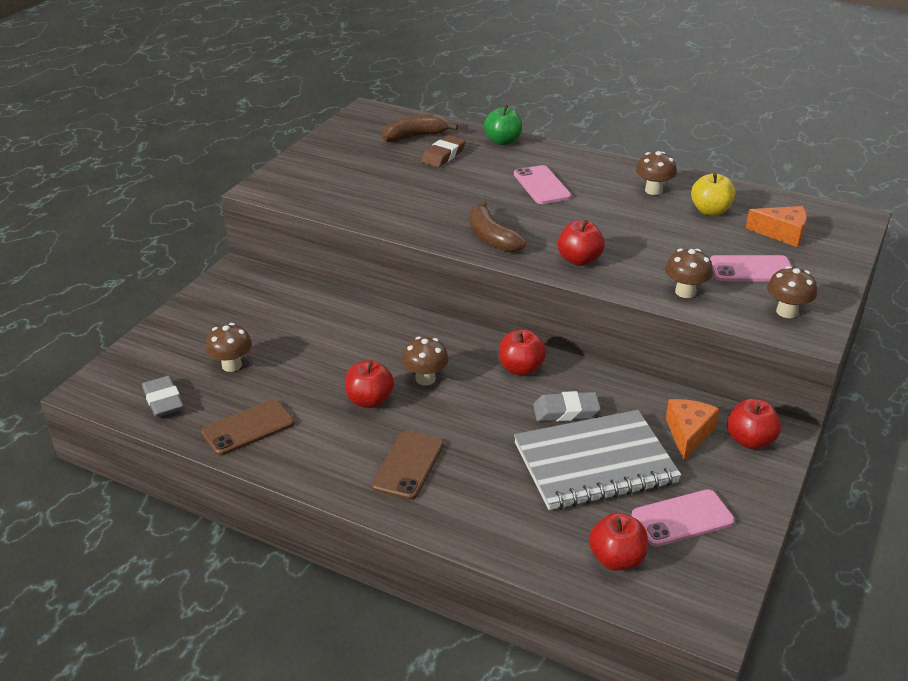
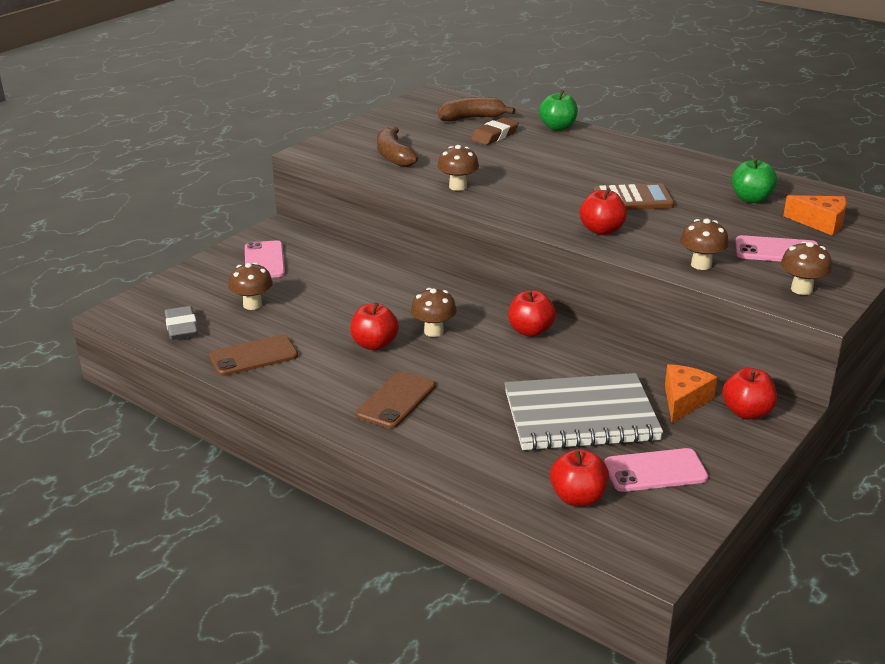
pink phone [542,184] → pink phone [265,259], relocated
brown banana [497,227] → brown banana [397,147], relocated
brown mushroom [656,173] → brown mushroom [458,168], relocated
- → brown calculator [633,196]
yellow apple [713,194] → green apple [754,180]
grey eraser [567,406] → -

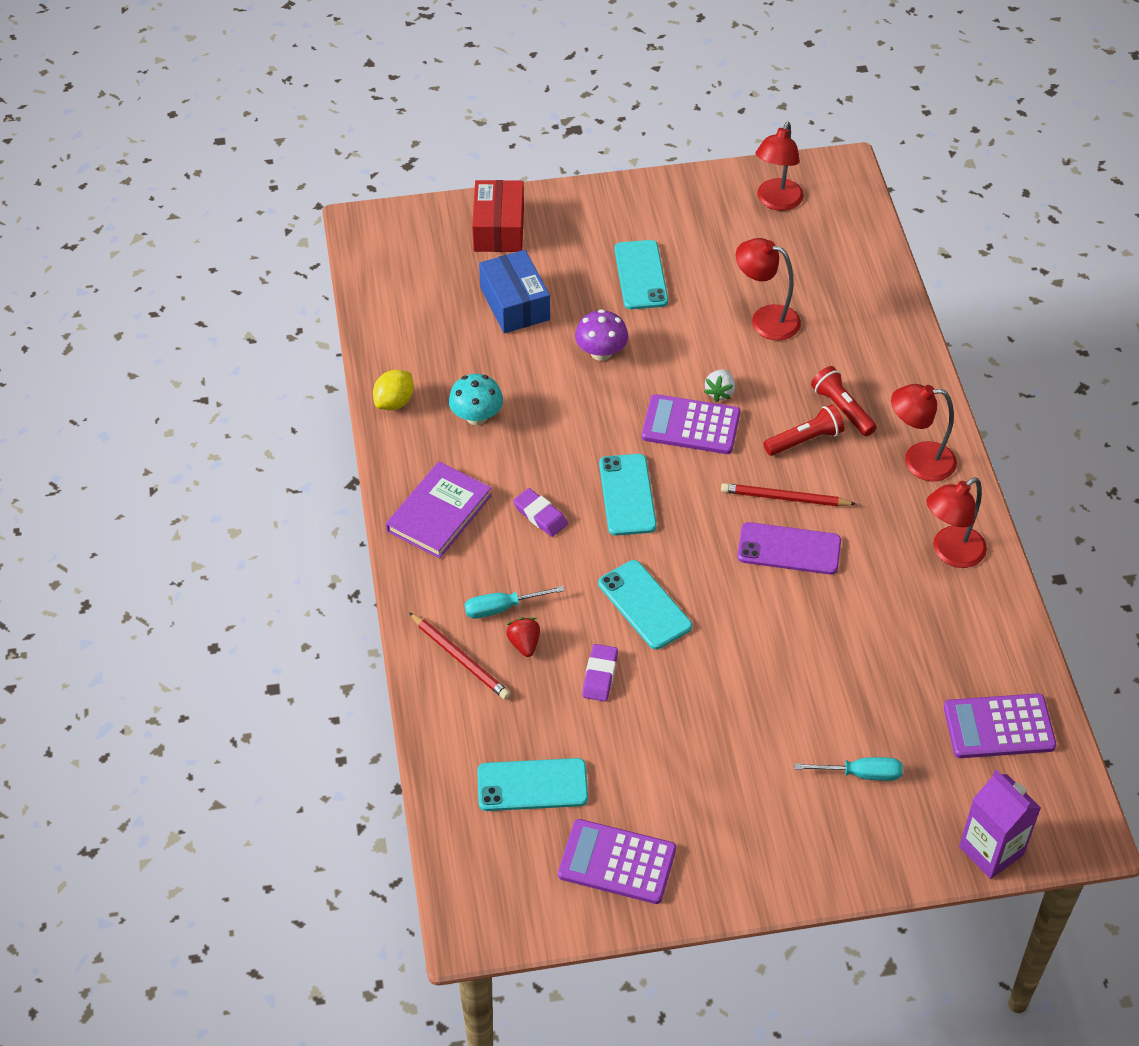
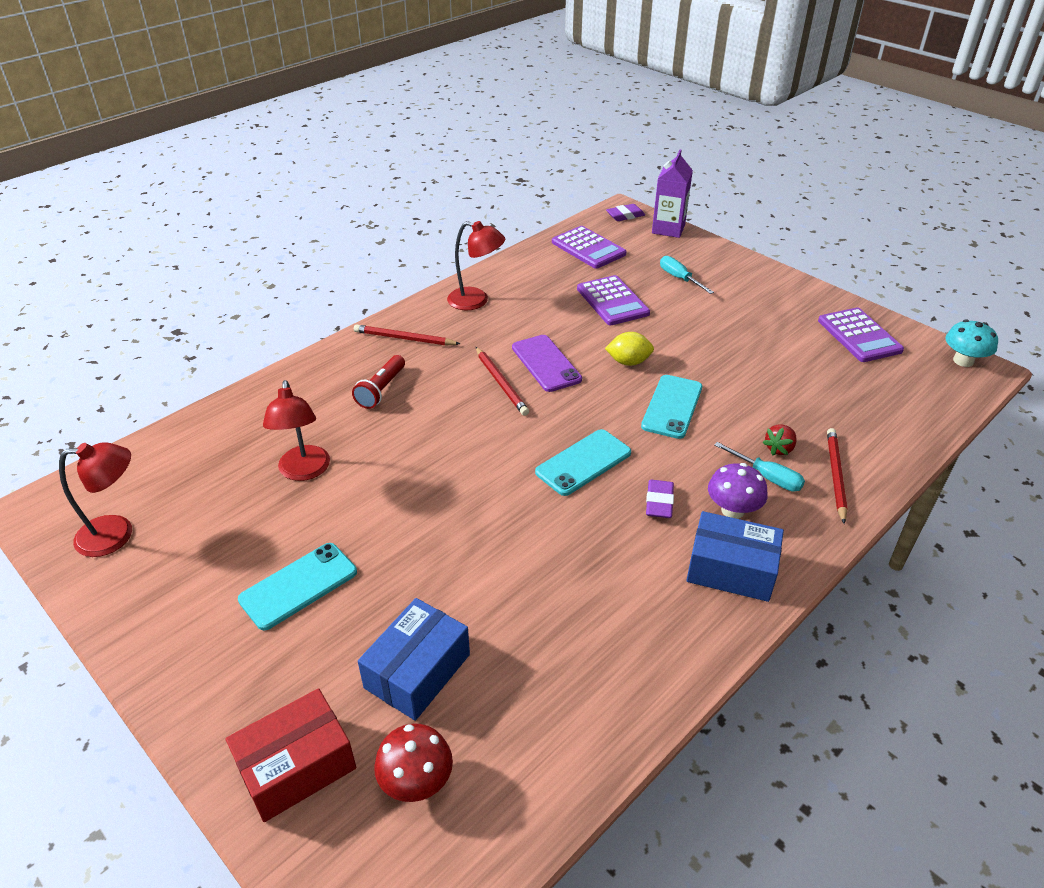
red lamp [924,432] → red pencil [407,335]
- → red mushroom [413,762]
purple calculator [691,424] → purple calculator [613,300], relocated
yellow lemon [393,390] → yellow lemon [629,349], relocated
purple eraser [600,672] → purple eraser [625,212], relocated
purple book [439,510] → blue box [735,556]
purple mushroom [601,335] → purple mushroom [738,491], relocated
turquoise mushroom [476,399] → turquoise mushroom [971,343], relocated
turquoise phone [532,784] → -
white strawberry [719,385] → -
red flashlight [804,430] → -

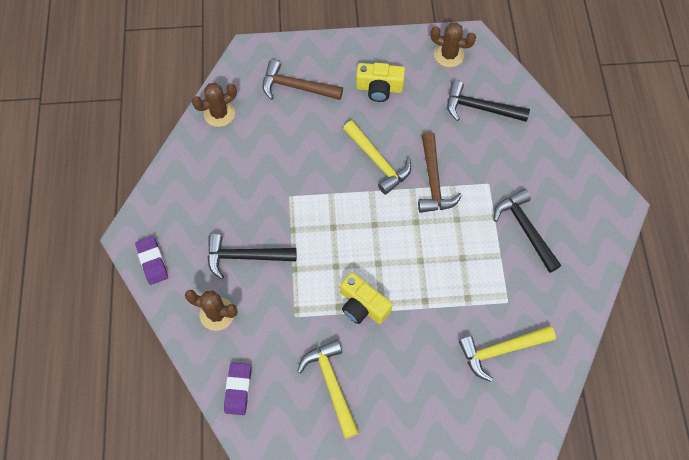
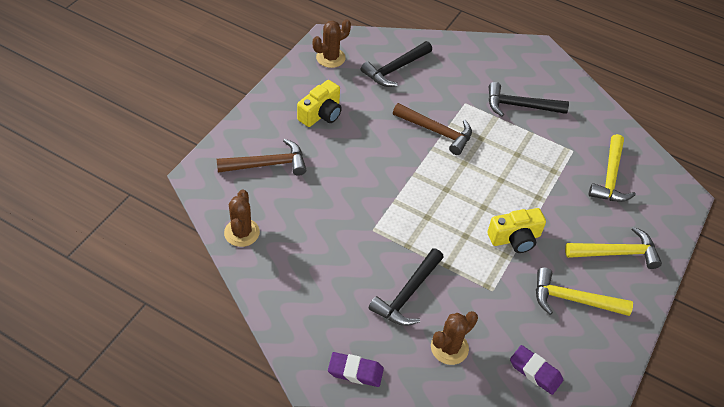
brown hammer [303,80] → brown hammer [261,157], 150 degrees counterclockwise
yellow hammer [377,158] → yellow hammer [613,248], relocated

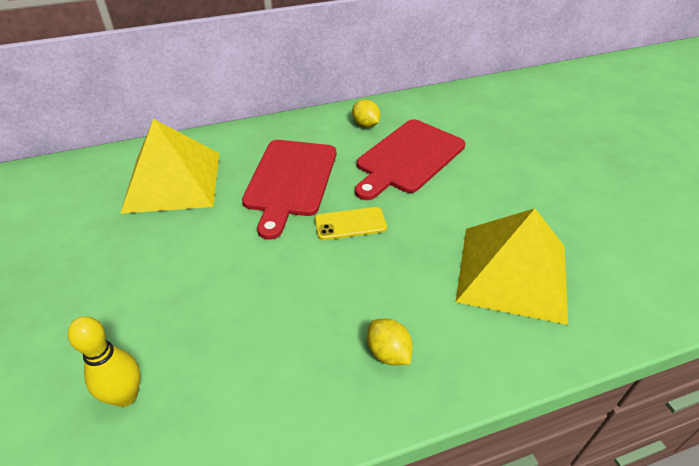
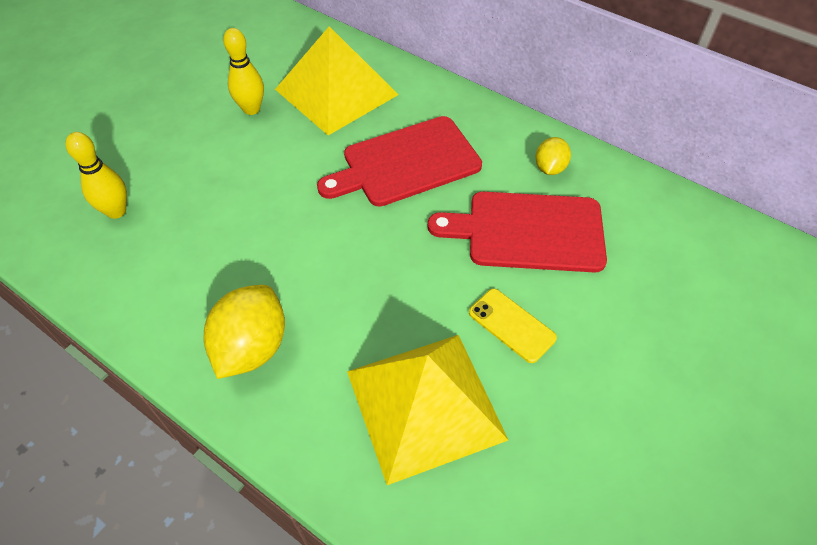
yellow lemon [390,342] → yellow lemon [244,332], x1.78
- → yellow bowling pin [243,71]
yellow phone [351,223] → yellow phone [513,326], relocated

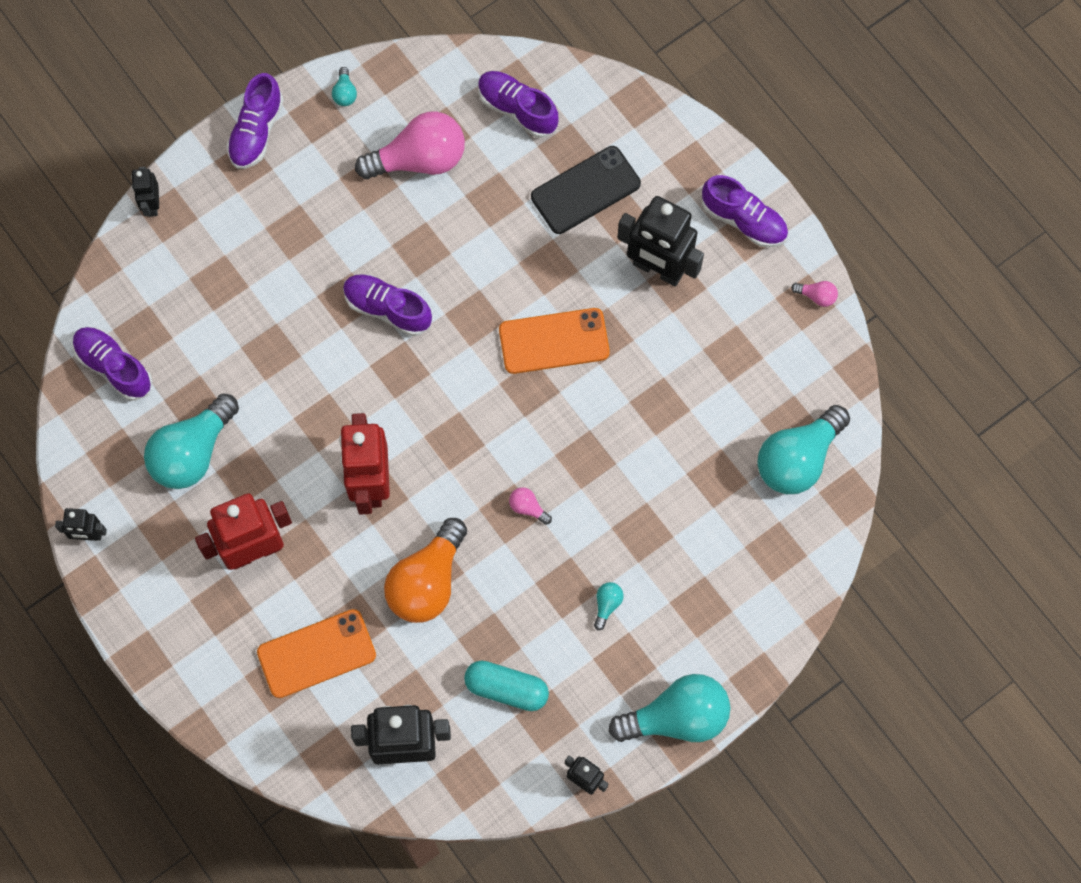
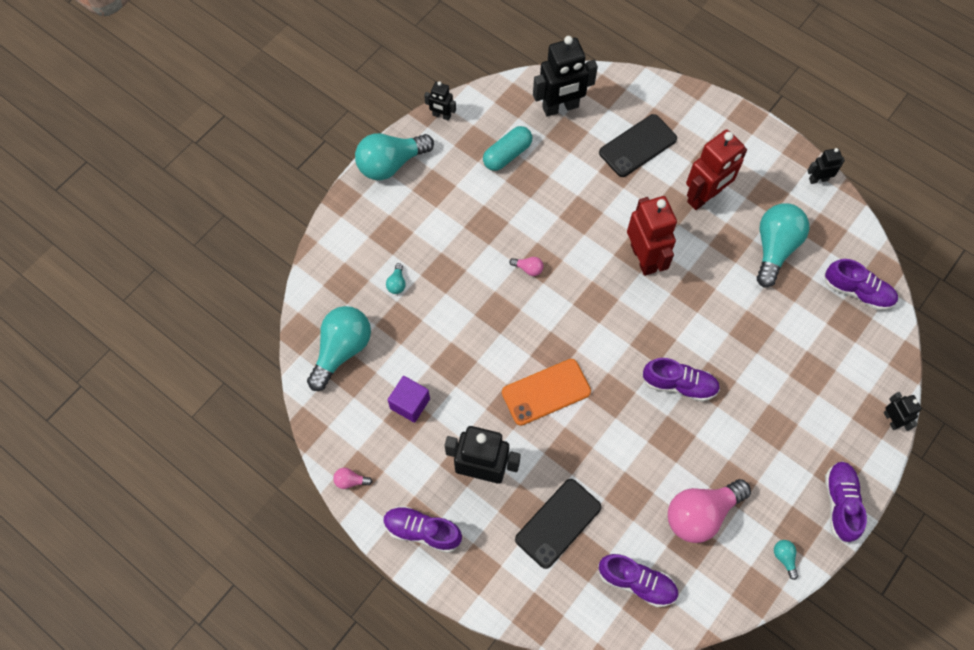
turquoise light bulb [609,606] → turquoise light bulb [396,278], relocated
- → purple cube [409,399]
turquoise capsule [506,685] → turquoise capsule [507,148], 45 degrees counterclockwise
orange phone [316,653] → black phone [638,145]
orange light bulb [425,570] → -

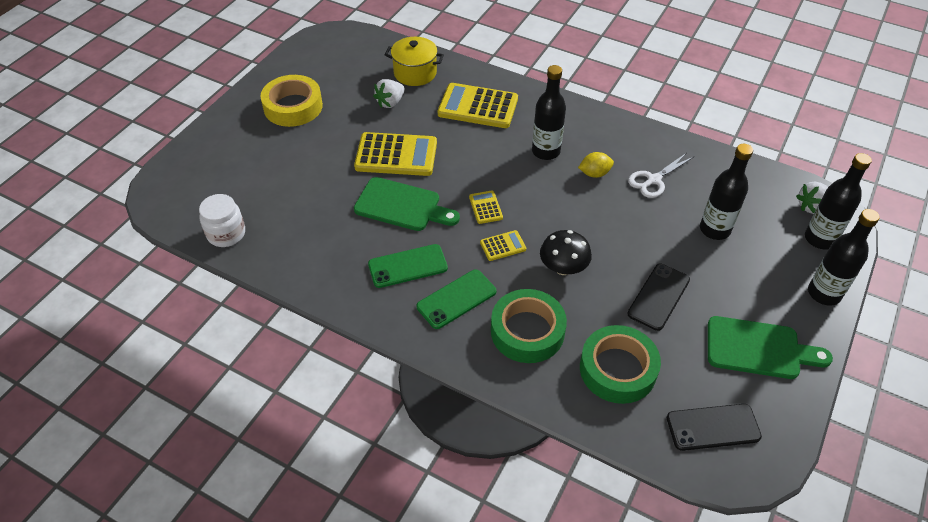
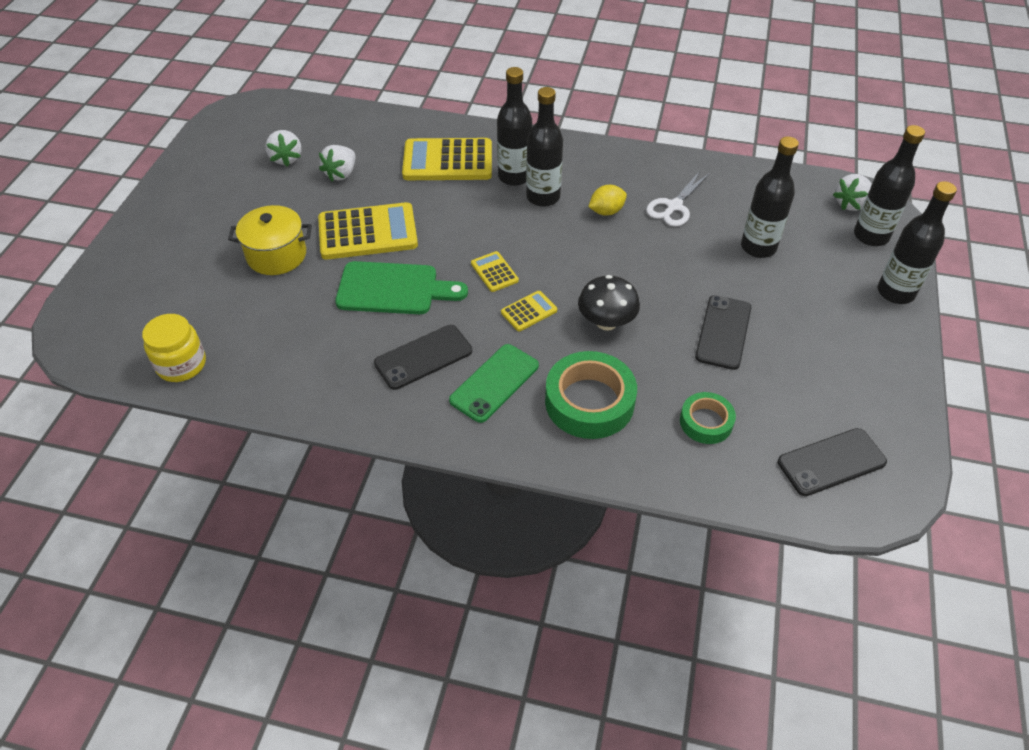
white jar [222,220] → yellow jar [174,348]
yellow pot [414,61] → yellow pot [270,240], relocated
- → white strawberry [283,148]
green phone [408,266] → black phone [423,357]
- → black bottle [514,126]
green tape [620,364] → green tape [708,418], x0.58
yellow tape [291,101] → -
green cutting board [770,347] → -

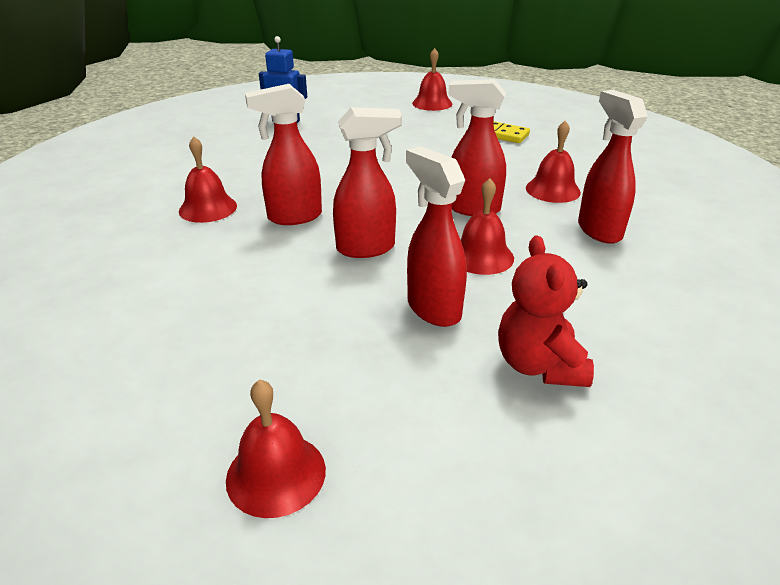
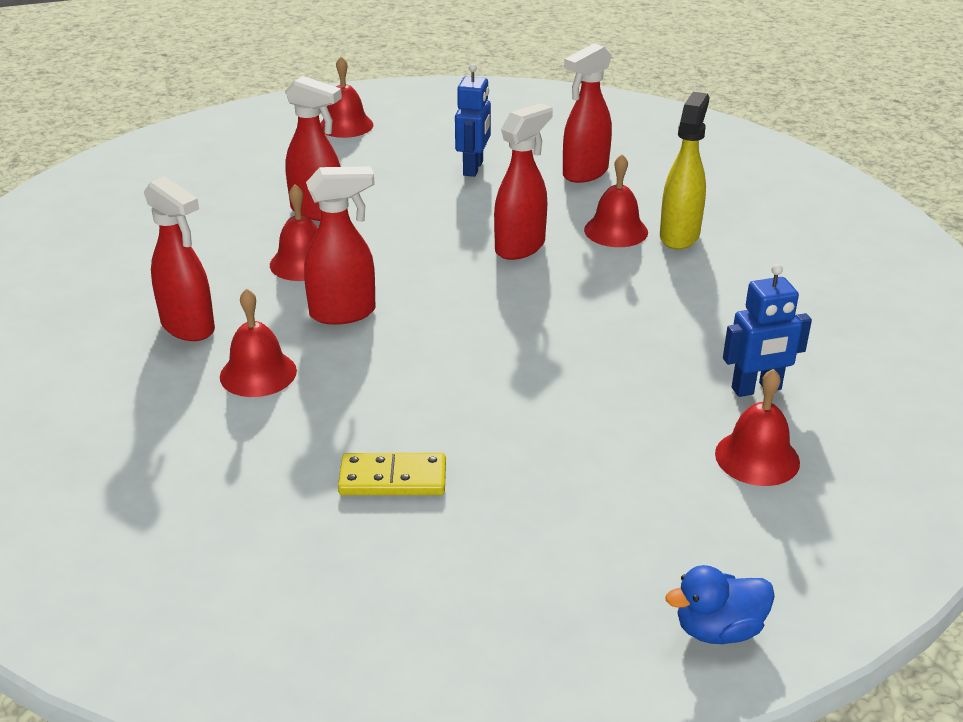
- → blue robot [473,120]
red spray bottle [367,182] → red spray bottle [587,113], relocated
- → yellow spray bottle [684,171]
- → blue duck [720,604]
red bell [432,79] → red bell [757,427], relocated
red teddy bear [546,311] → -

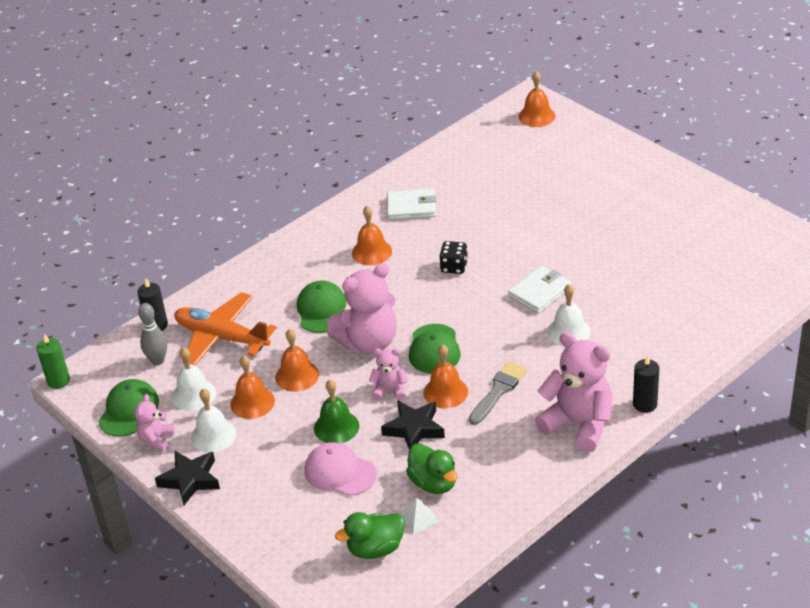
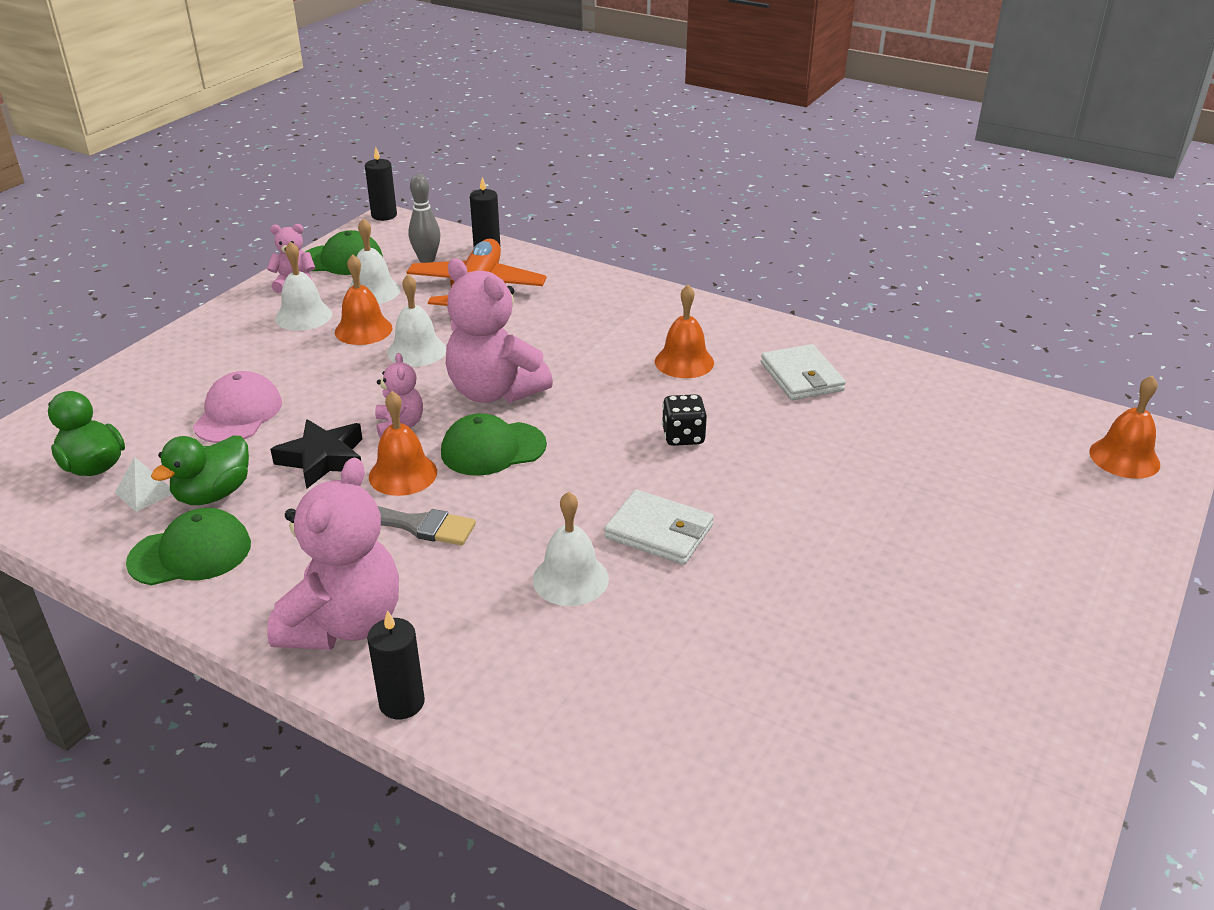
green cap [321,307] → green cap [188,546], relocated
green candle [53,361] → black candle [381,184]
orange bell [297,360] → white bell [416,320]
black star [187,478] → -
green bell [336,411] → -

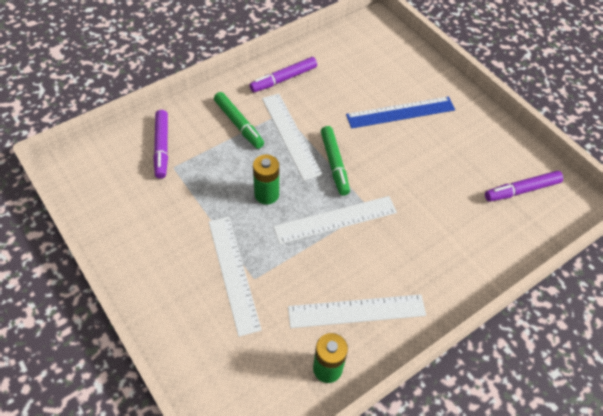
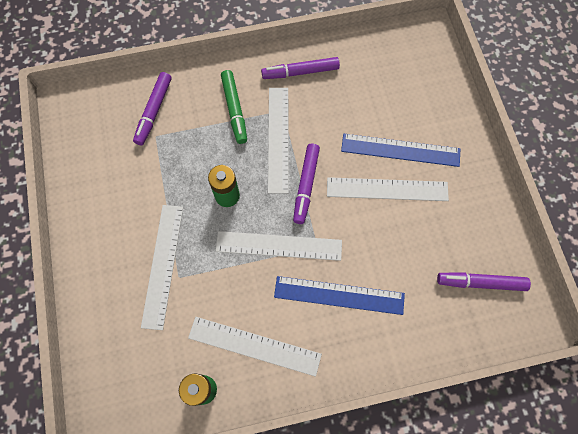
- → blue ruler [339,295]
green marker [335,161] → purple marker [306,183]
- → white ruler [388,189]

